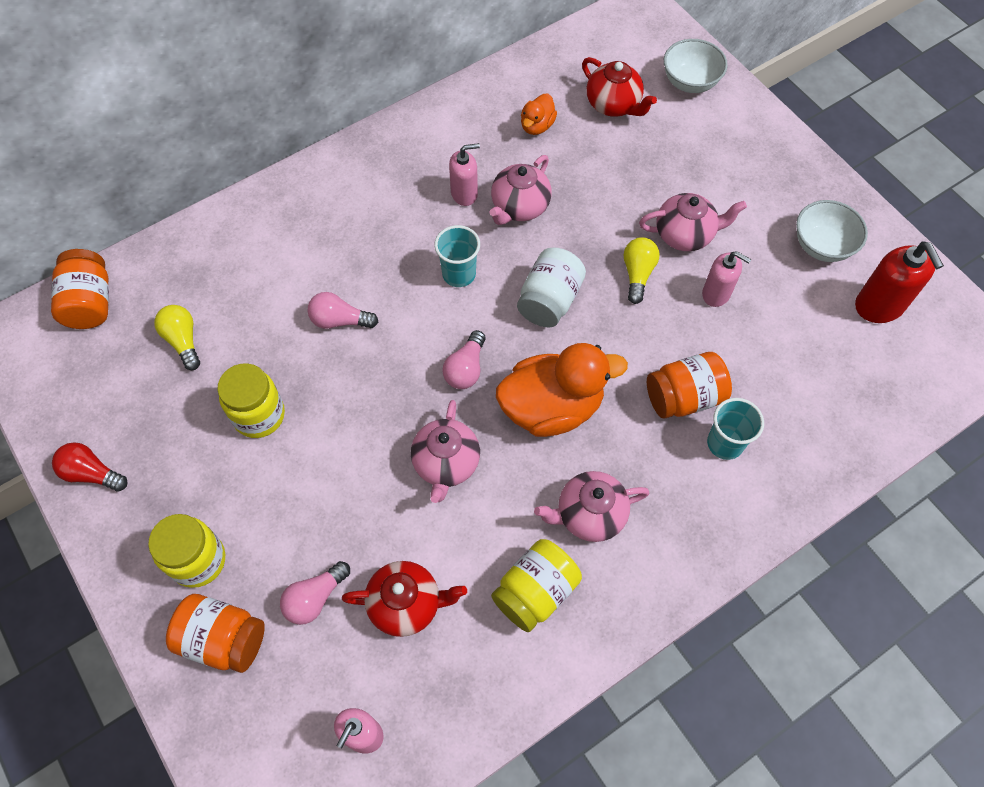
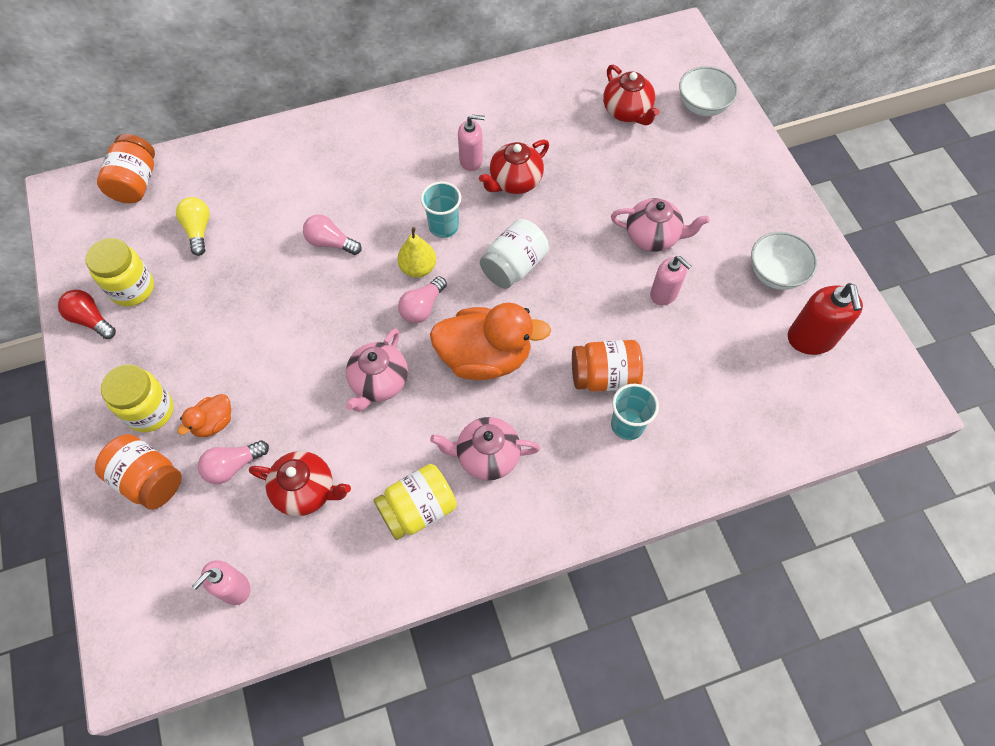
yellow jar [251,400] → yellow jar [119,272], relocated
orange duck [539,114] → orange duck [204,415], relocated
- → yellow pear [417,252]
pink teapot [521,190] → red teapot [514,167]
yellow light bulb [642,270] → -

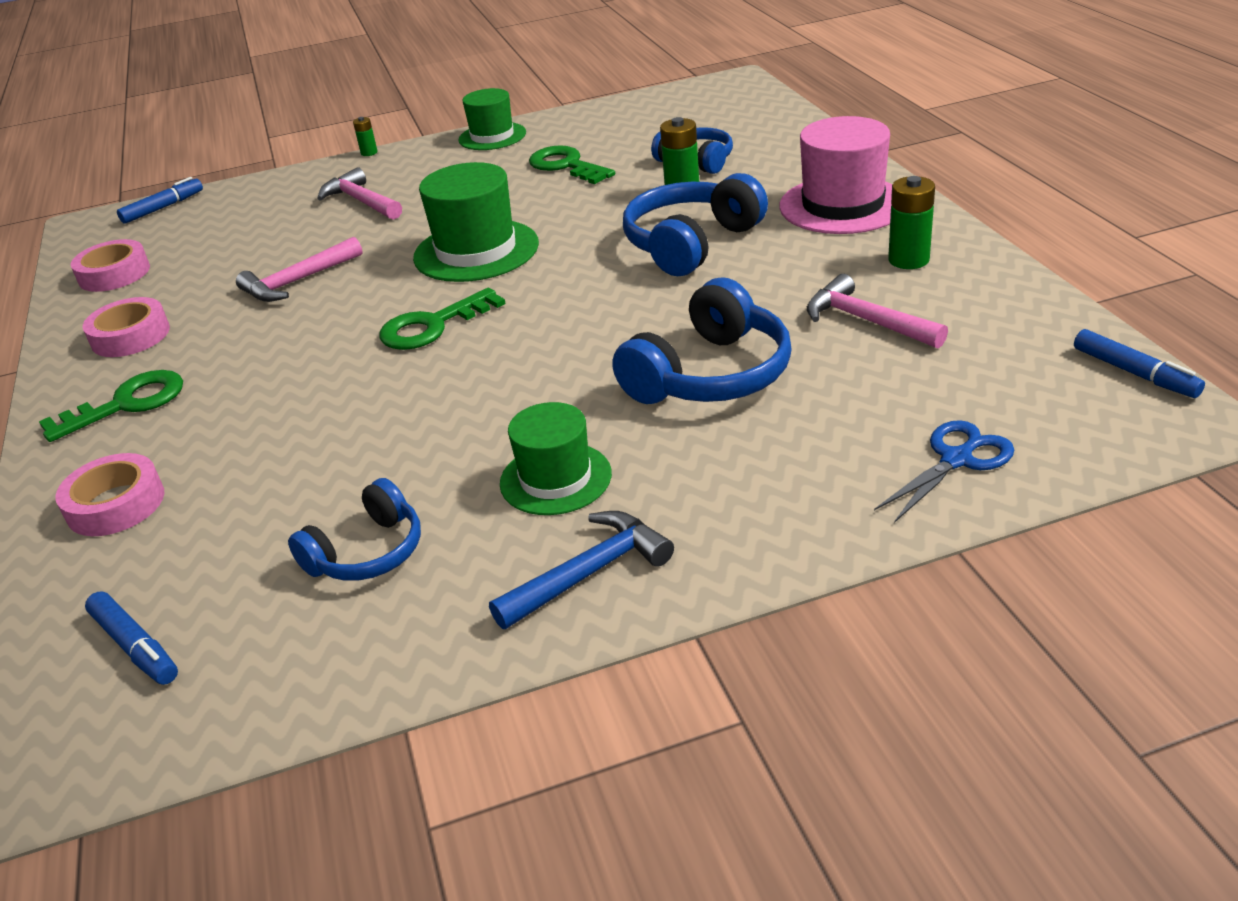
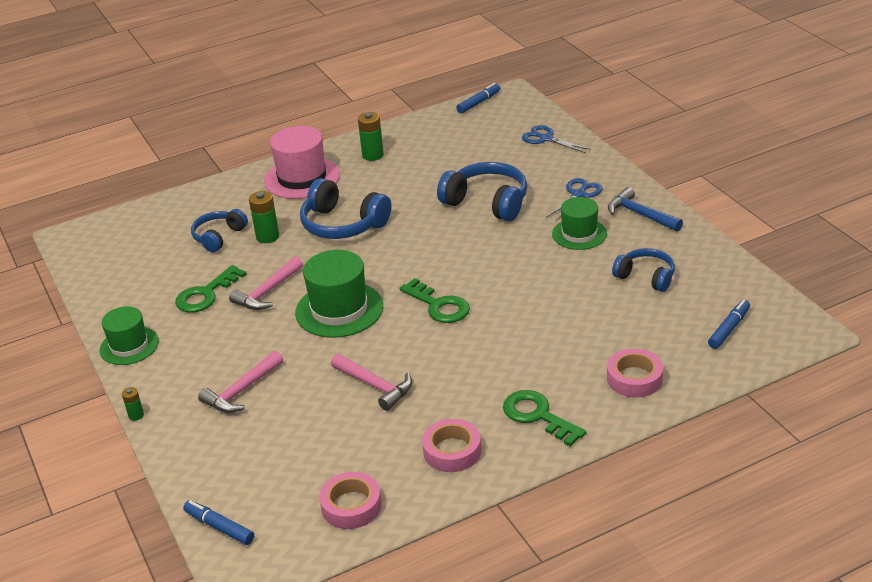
pink hammer [877,311] → pink hammer [266,283], relocated
- → blue scissors [574,199]

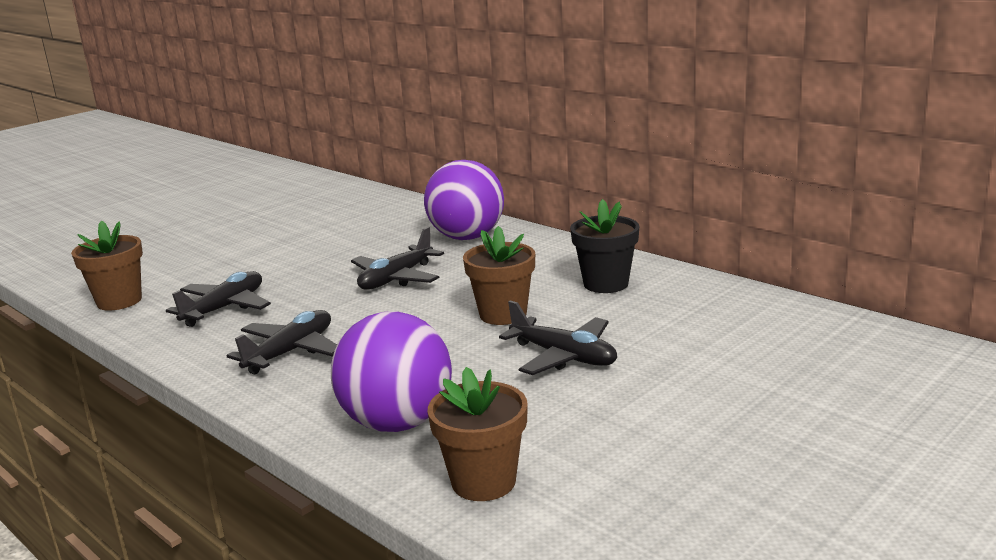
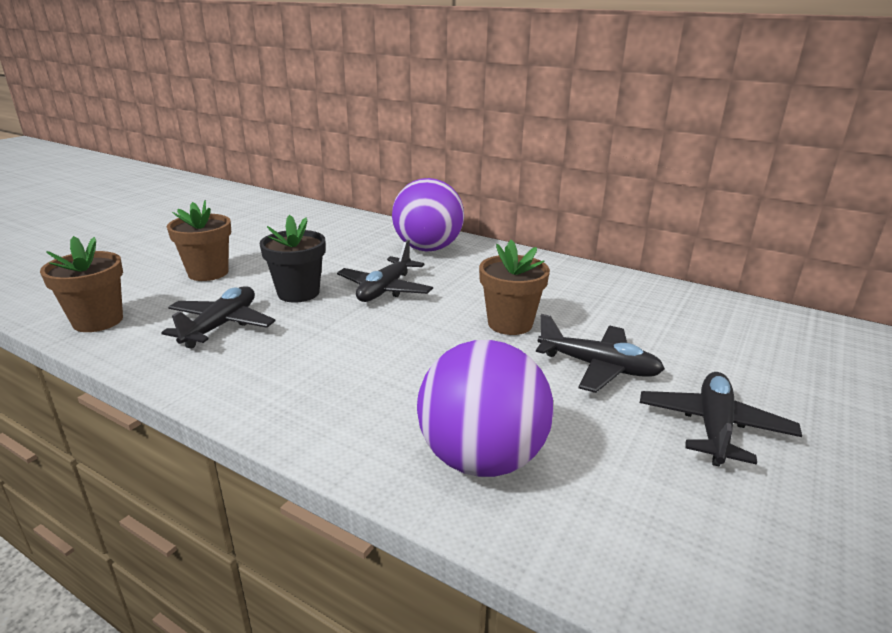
brown flower pot [478,434] → brown flower pot [199,240], relocated
black flower pot [604,246] → black flower pot [292,259], relocated
black plane [282,342] → black plane [721,419], relocated

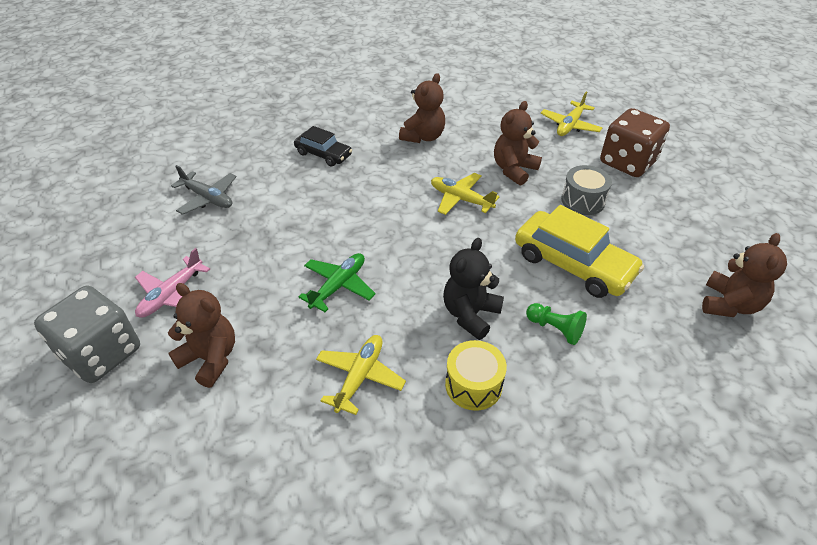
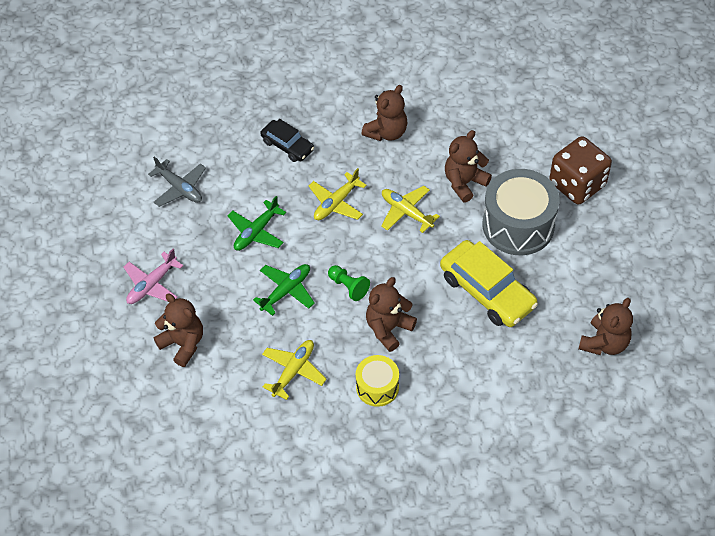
- → green plane [256,223]
yellow plane [571,114] → yellow plane [338,194], relocated
green pawn [556,324] → green pawn [349,283], relocated
black teddy bear [473,289] → brown teddy bear [391,314]
grey drum [586,190] → grey drum [521,212], x1.81
grey dice [87,334] → -

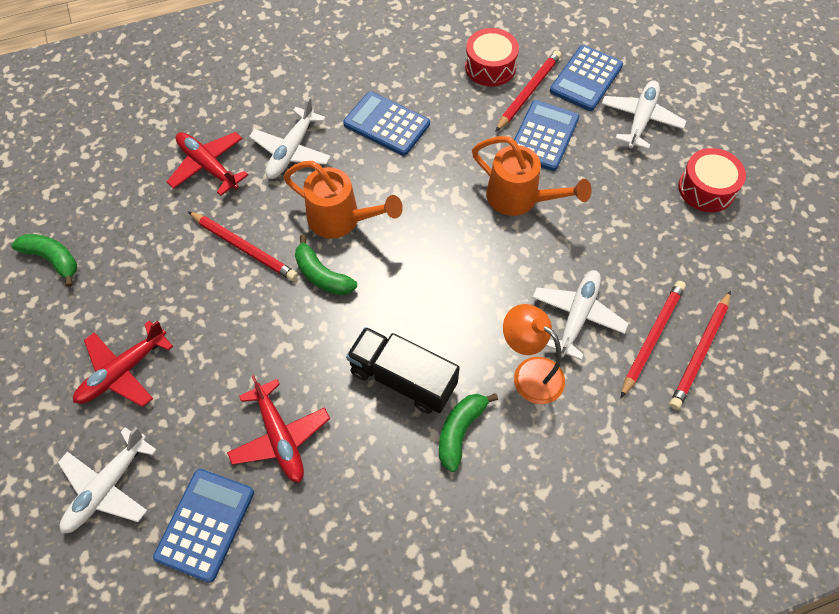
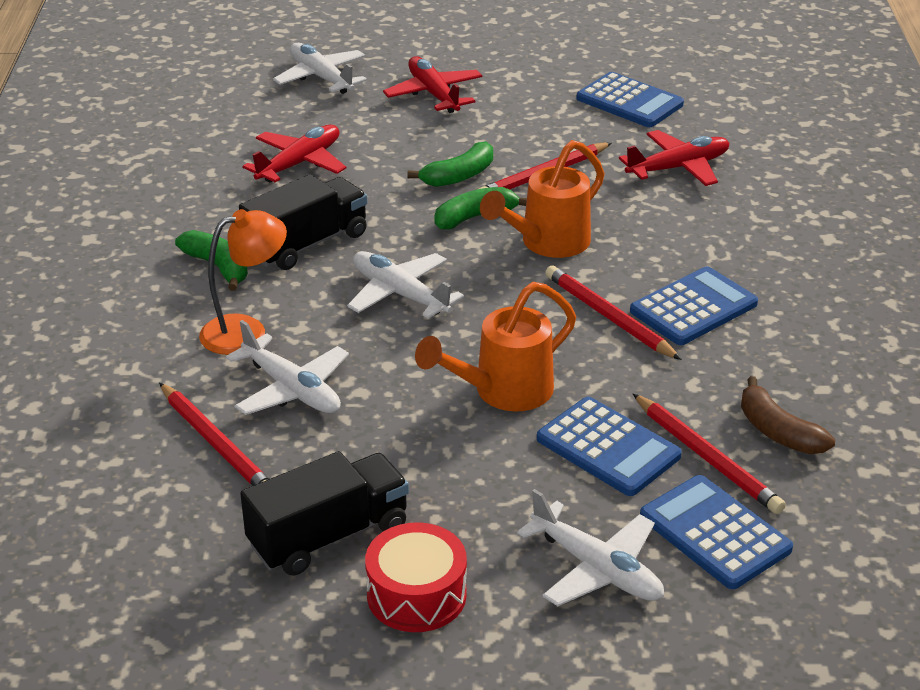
- → black truck [324,513]
red plane [278,429] → red plane [294,153], 135 degrees clockwise
white plane [290,138] → white plane [405,285], relocated
green banana [44,260] → green banana [450,164], relocated
red pencil [700,350] → red pencil [613,312], relocated
blue calculator [203,526] → blue calculator [630,99], relocated
red drum [492,57] → brown banana [788,415]

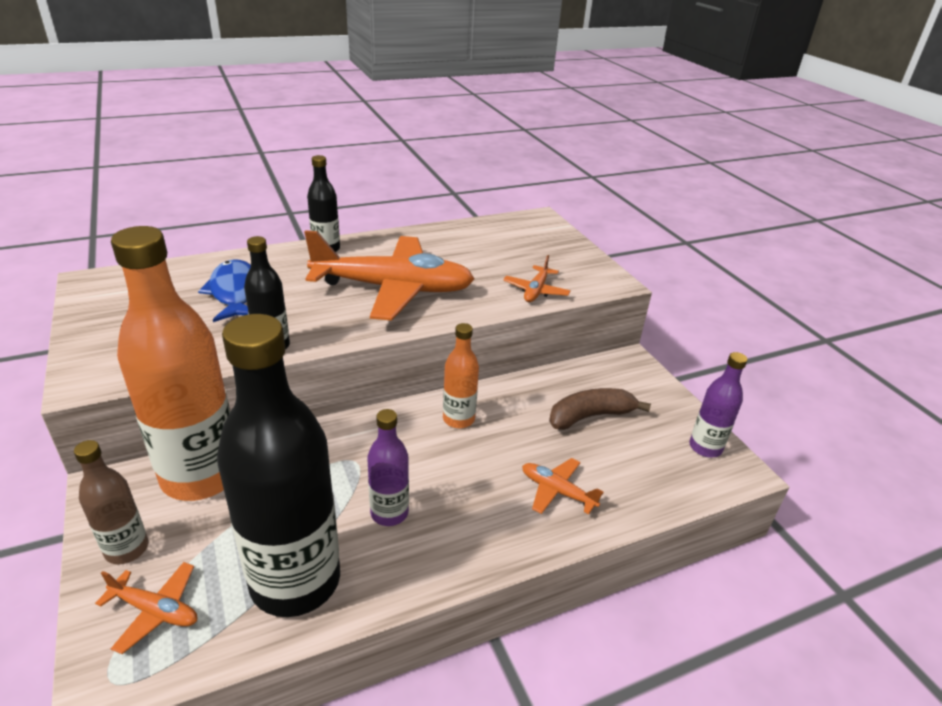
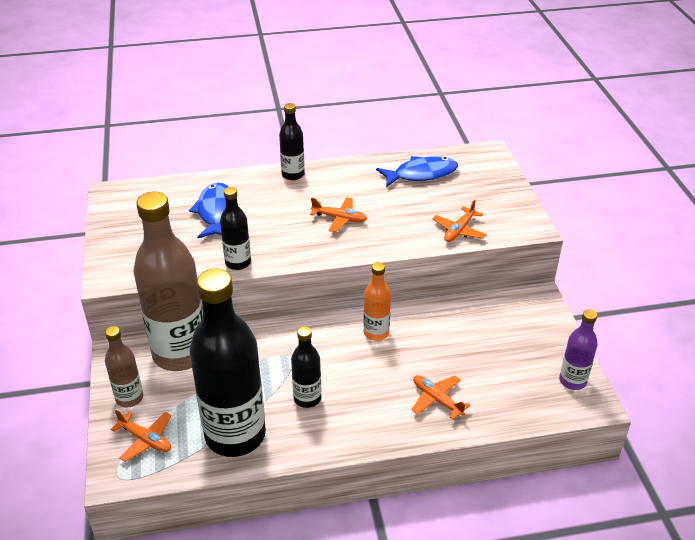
orange bottle [170,363] → brown bottle [168,281]
purple bottle [388,467] → black bottle [306,367]
orange plane [389,275] → orange plane [338,214], x0.43
- → blue fish [417,171]
brown banana [600,409] → -

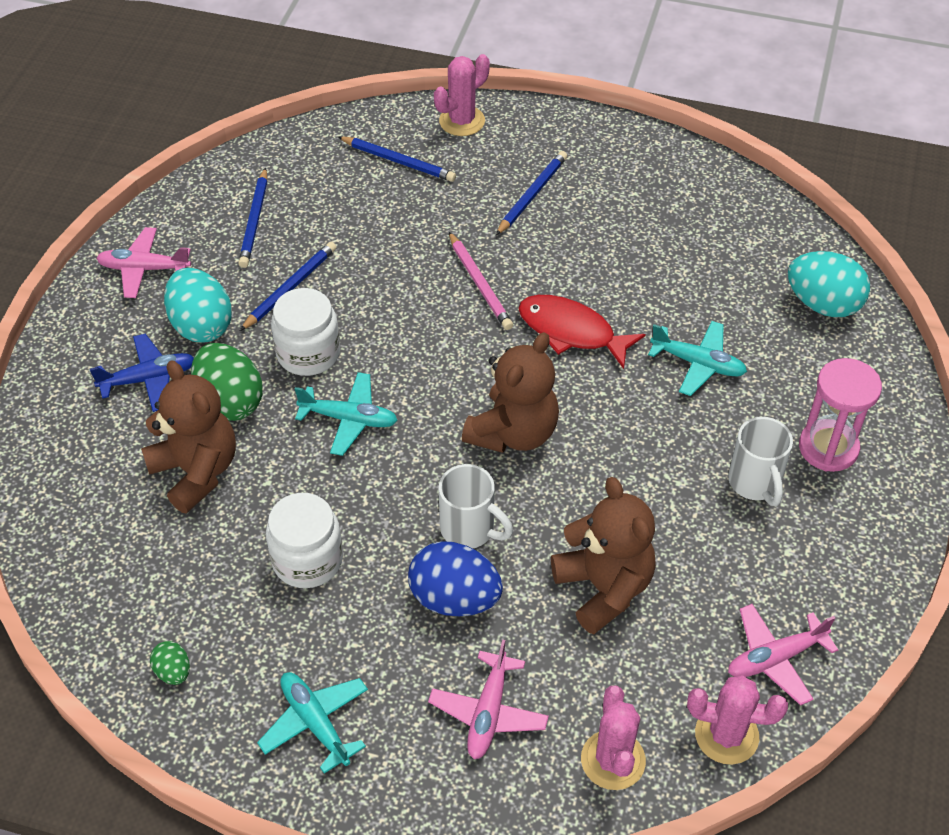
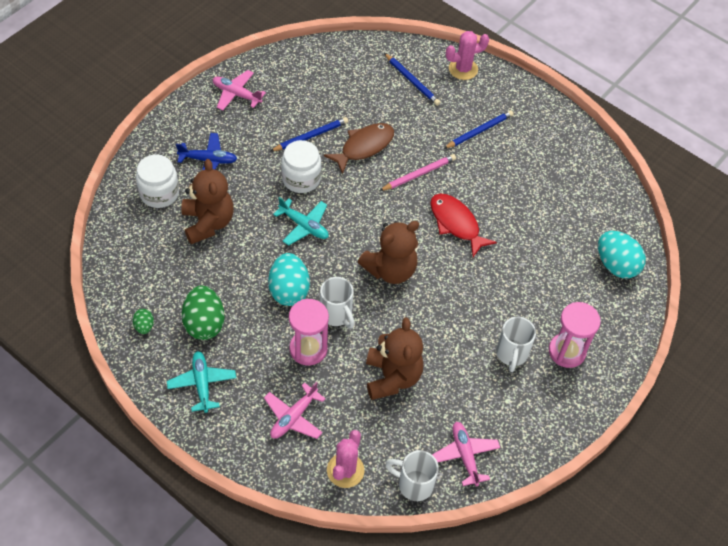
white jar [304,540] → white jar [157,181], relocated
green egg [227,382] → green egg [203,312], relocated
turquoise egg [198,305] → turquoise egg [289,279], relocated
blue egg [455,578] → pink hourglass [309,332]
- → brown fish [359,148]
pink pencil [481,281] → pink pencil [417,172], 120 degrees counterclockwise
pink cactus [737,720] → white mug [412,475]
pink plane [783,655] → pink plane [466,454], 75 degrees clockwise
blue pencil [252,217] → -
turquoise plane [697,358] → -

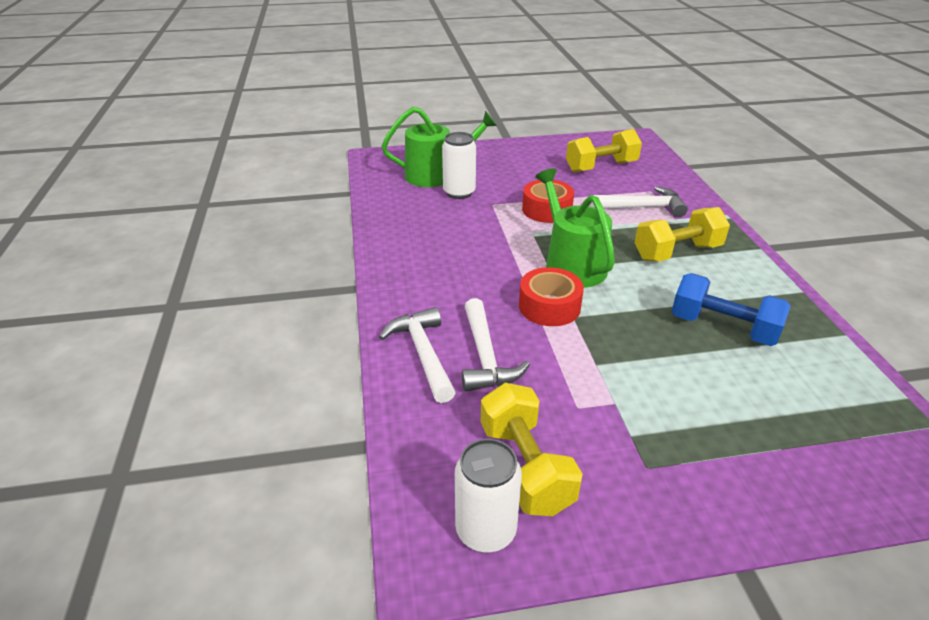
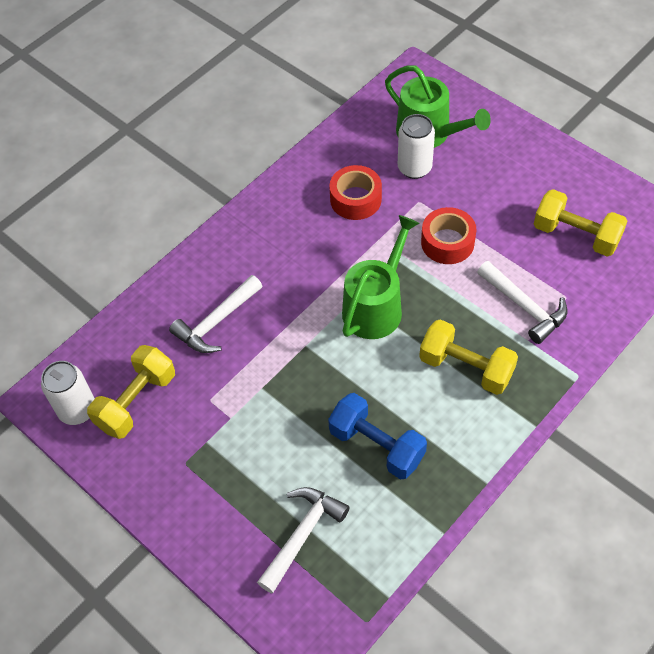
white hammer [417,355] → white hammer [303,540], relocated
blue dumbbell [731,309] → blue dumbbell [377,436], 45 degrees counterclockwise
red tape [551,296] → red tape [355,192], relocated

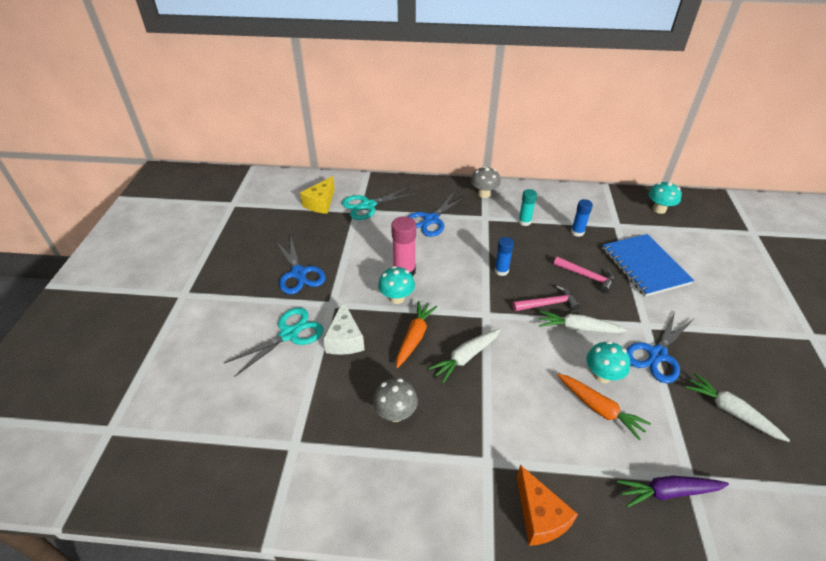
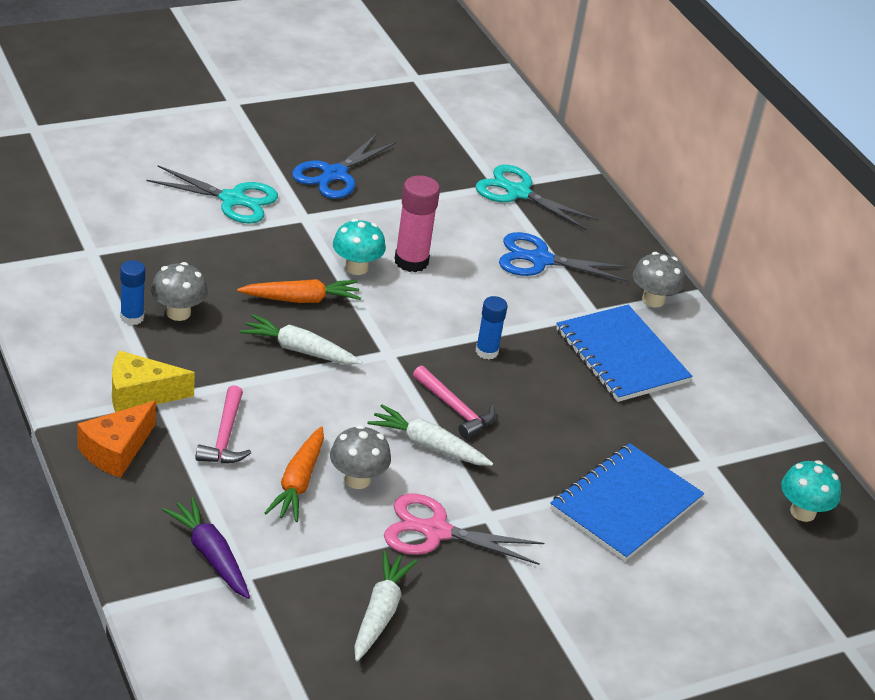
yellow cheese [317,195] → yellow cheese [153,381], relocated
blue glue stick [582,218] → blue glue stick [132,292], relocated
pink hammer [584,275] → pink hammer [223,424], relocated
turquoise mushroom [608,362] → grey mushroom [360,457]
white carrot [583,322] → white carrot [430,435], 45 degrees counterclockwise
blue scissors [660,347] → pink scissors [464,529]
turquoise glue stick [527,207] → blue notebook [624,353]
white cheese [344,327] → -

